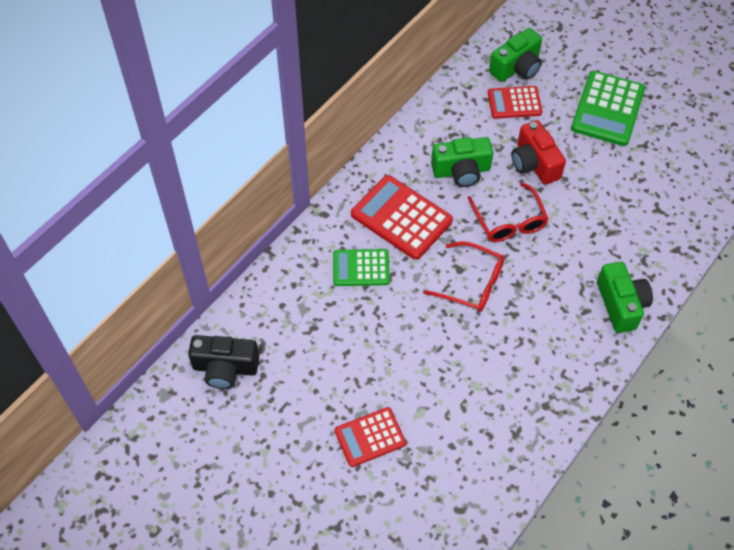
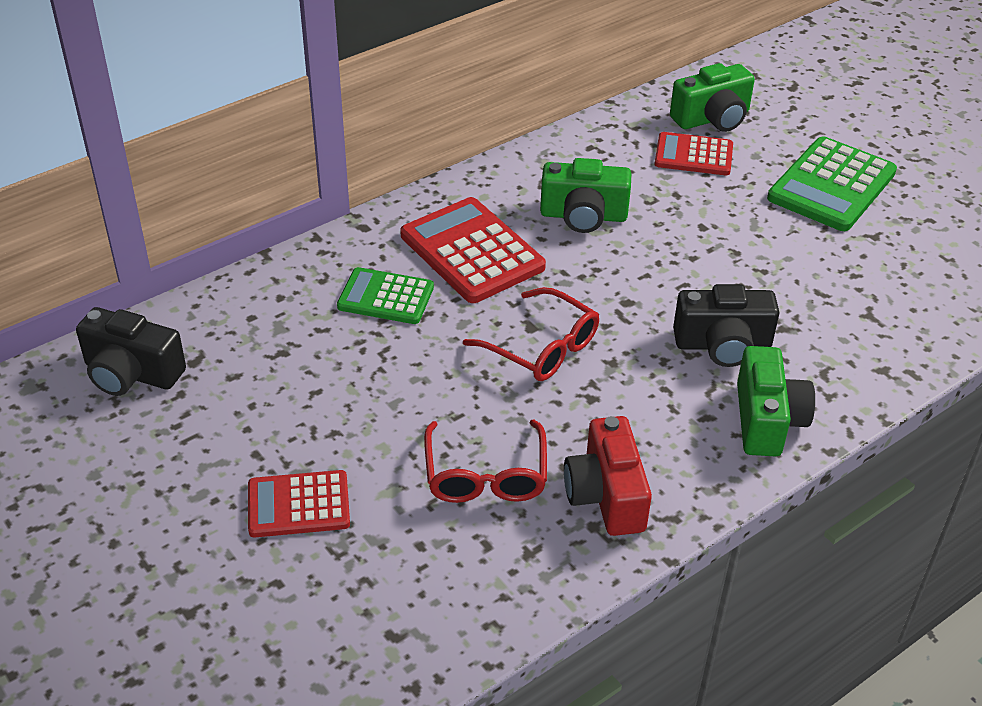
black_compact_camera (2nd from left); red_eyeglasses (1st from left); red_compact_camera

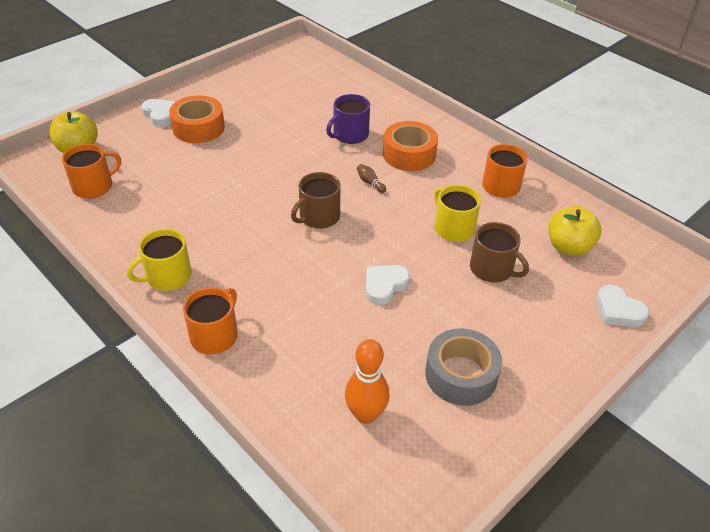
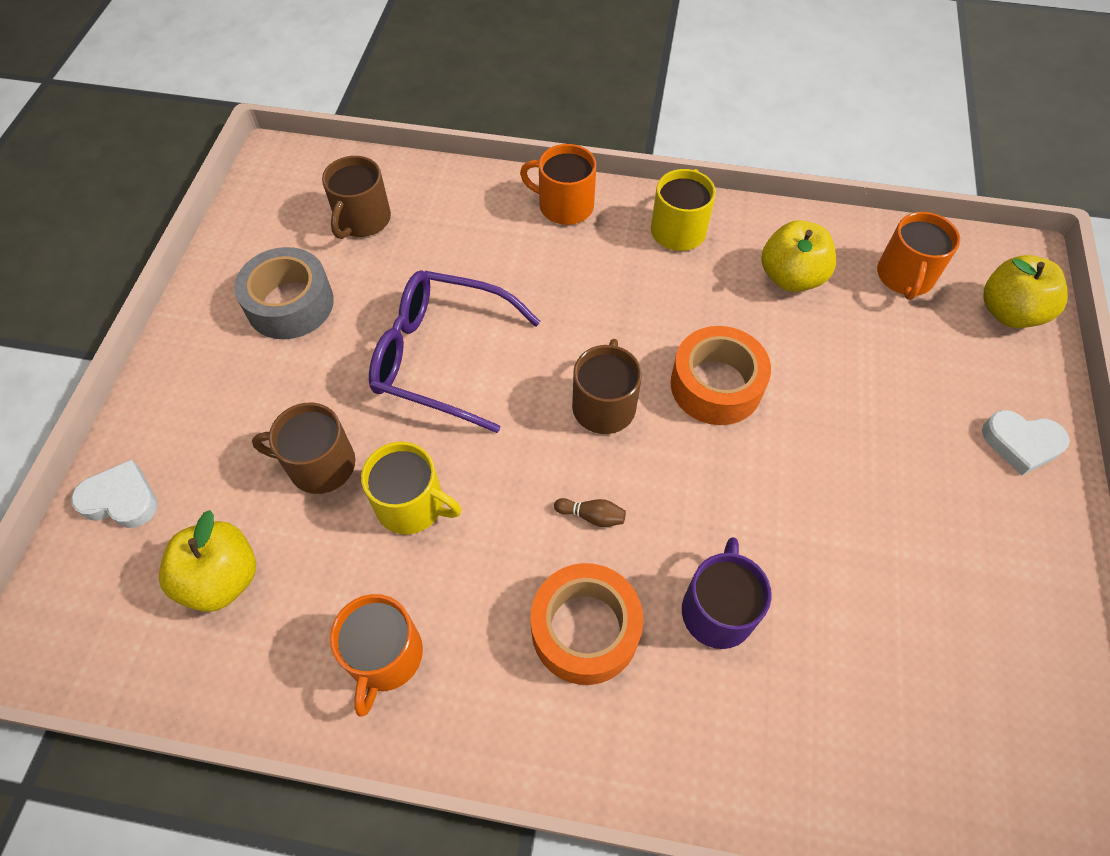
golden_apple (2nd from left); orange-coloured_sticky_tape (2nd from left); brown_coffee_mug (2nd from left); violet_eyeglasses; orange-coloured_coffee_mug (2nd from left)

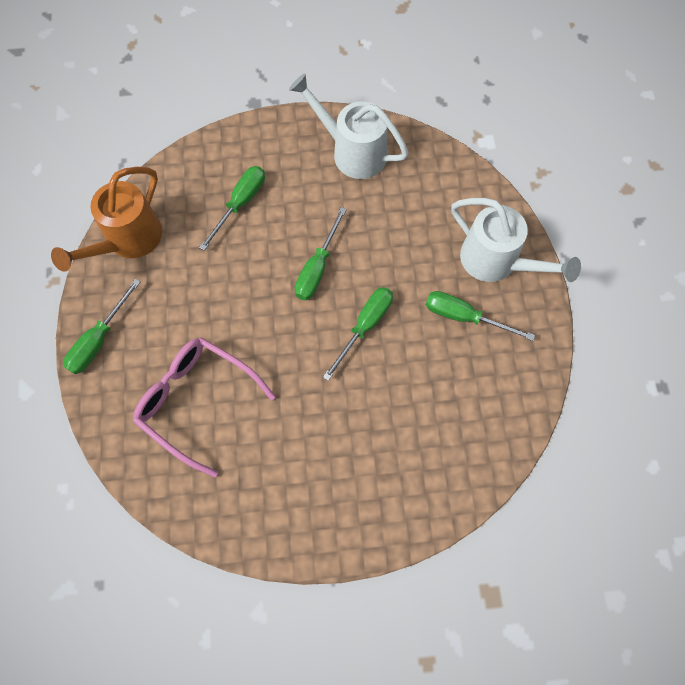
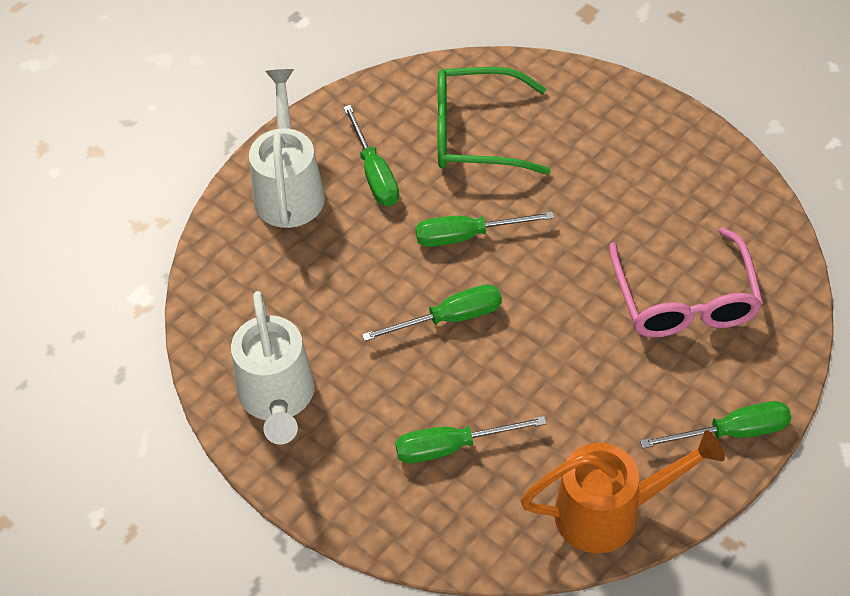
emerald_eyeglasses

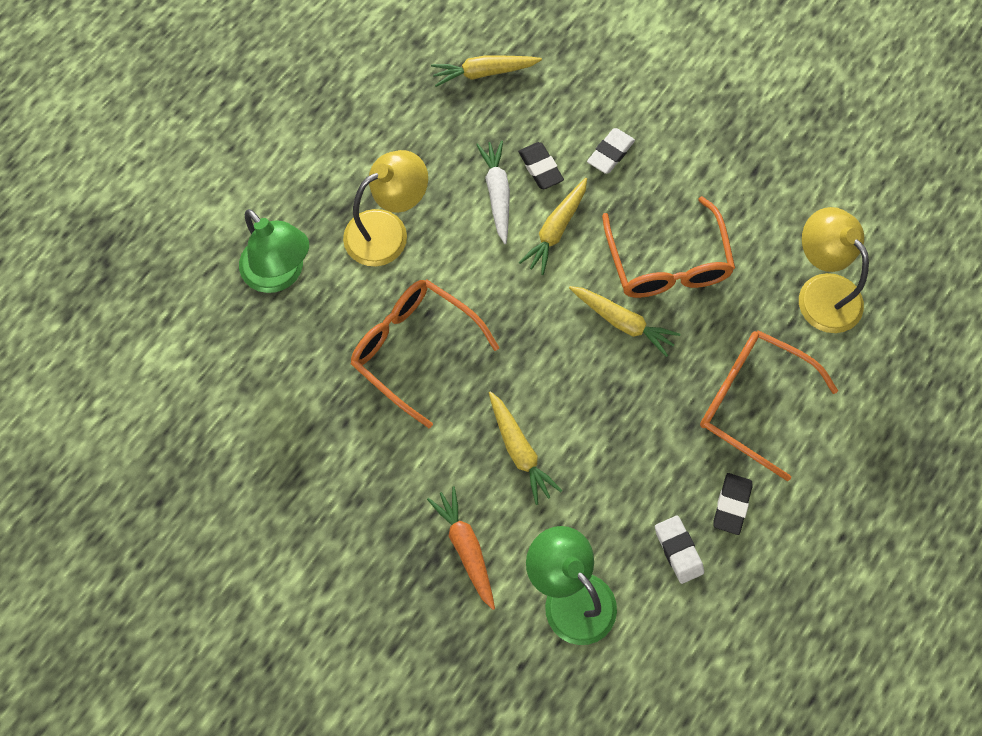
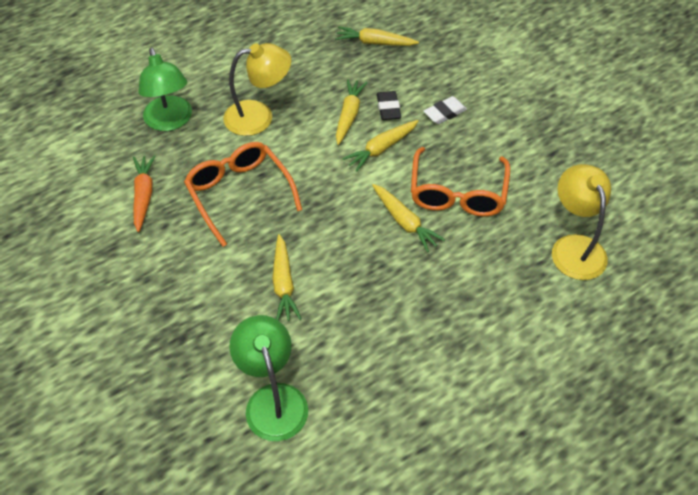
white_eraser (2nd from left in the first image); orange-coloured_eyeglasses (3rd from left in the first image); black_eraser (2nd from left in the first image); orange-coloured_root_vegetable; golden_root_vegetable (2nd from left)

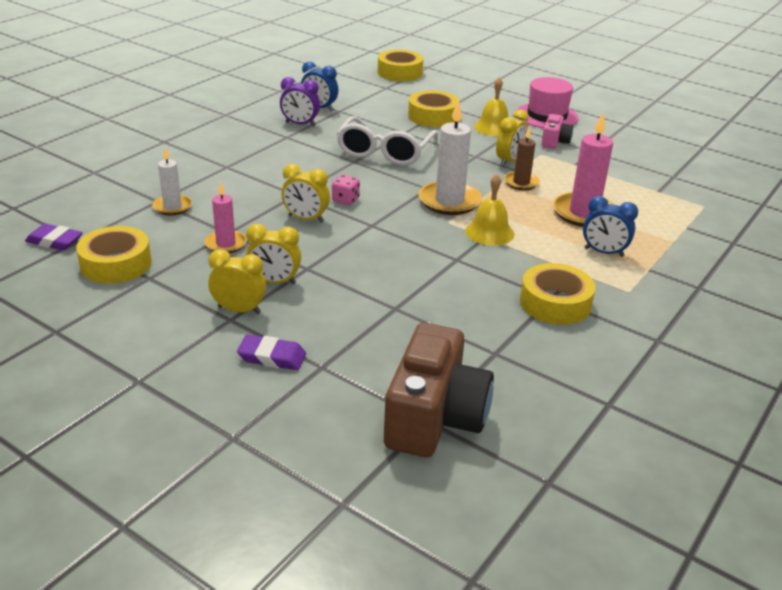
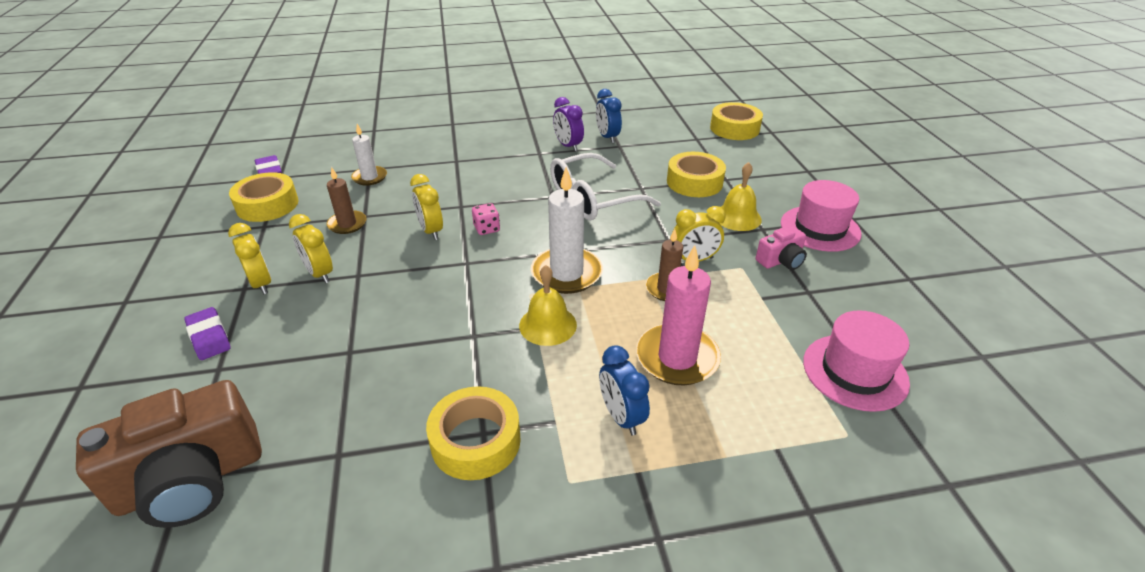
rose-pink_tall_hat (2nd from left); brown_candle (1st from left)

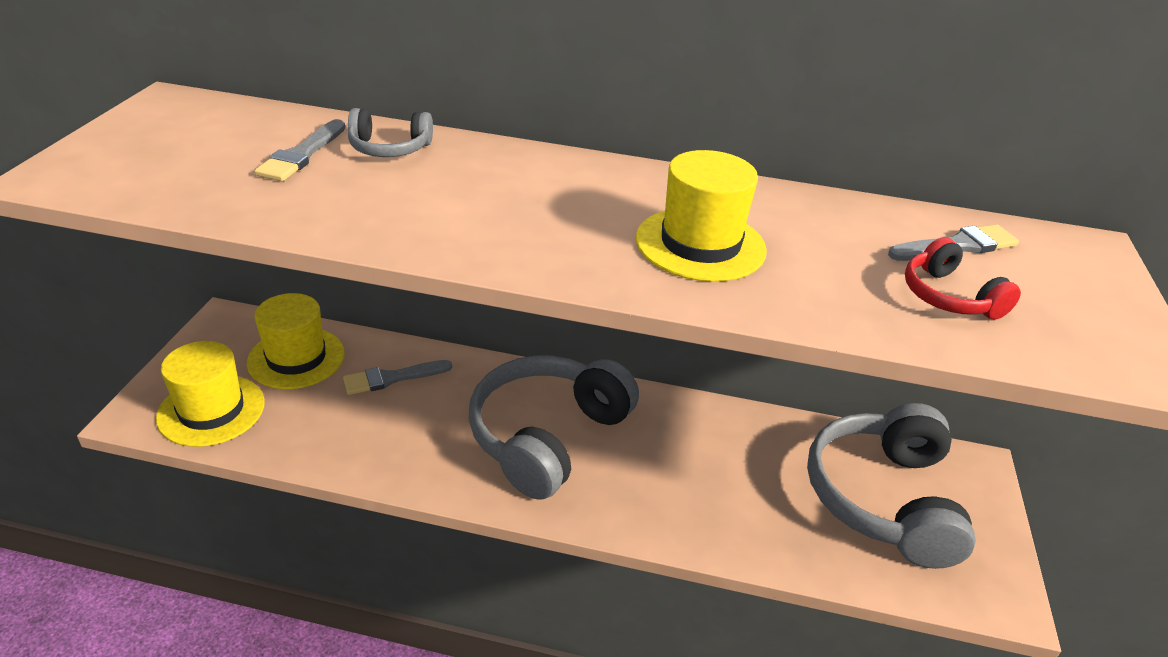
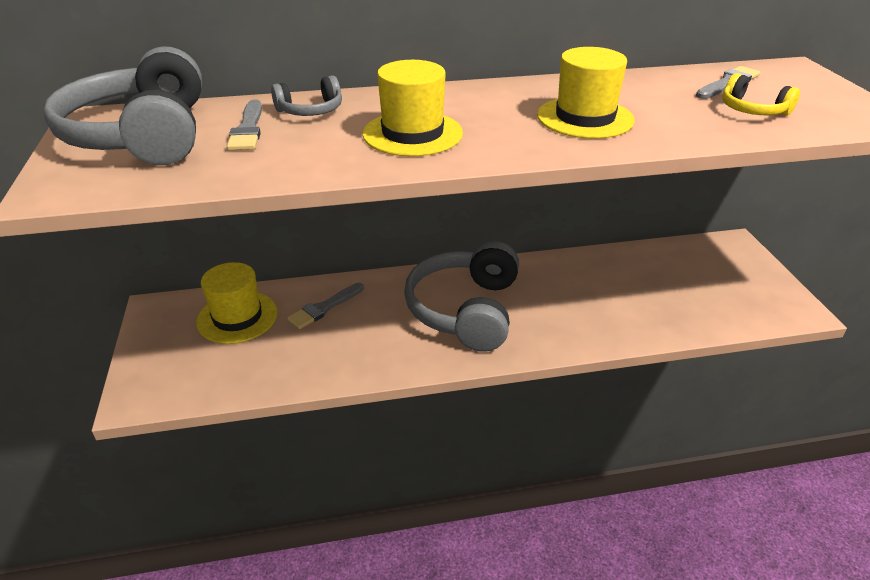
golden_tall_hat (2nd from left); gray_headset (1st from left); golden_headset

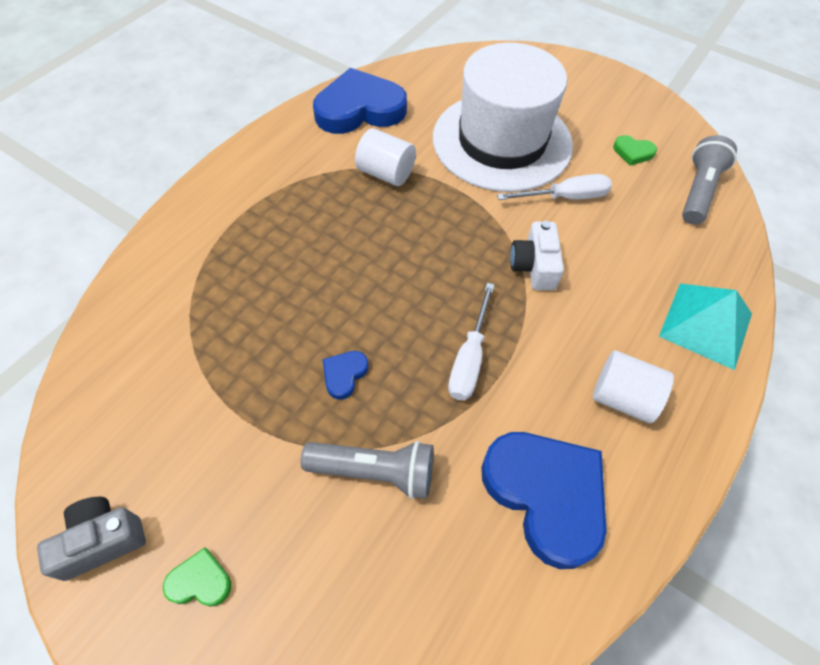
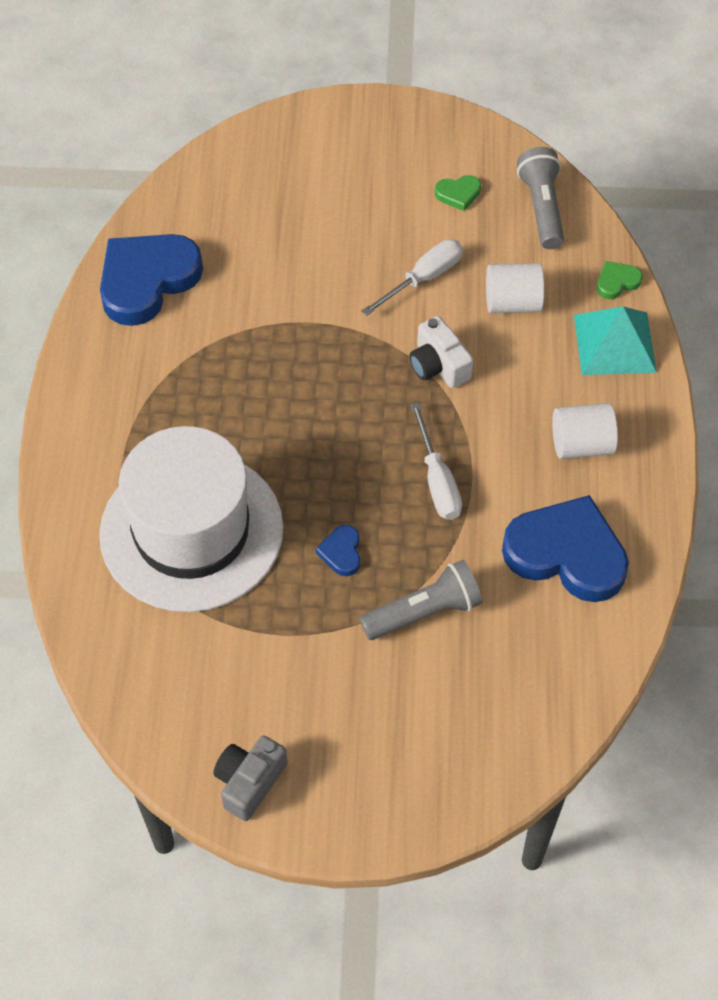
emerald_heart_shape (2nd from left); white_cylinder (1st from left); white_tall_hat

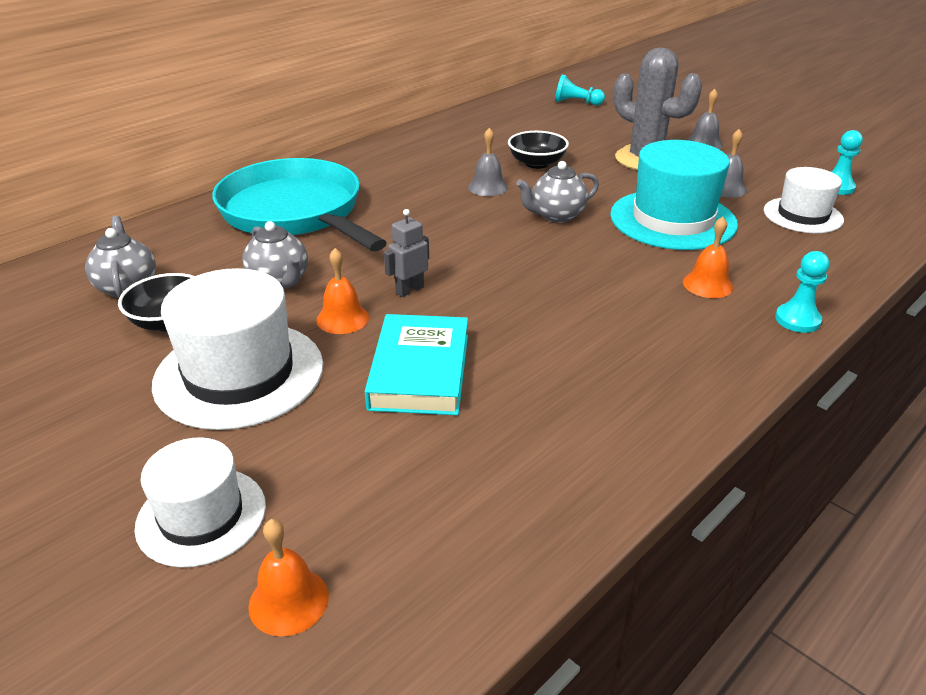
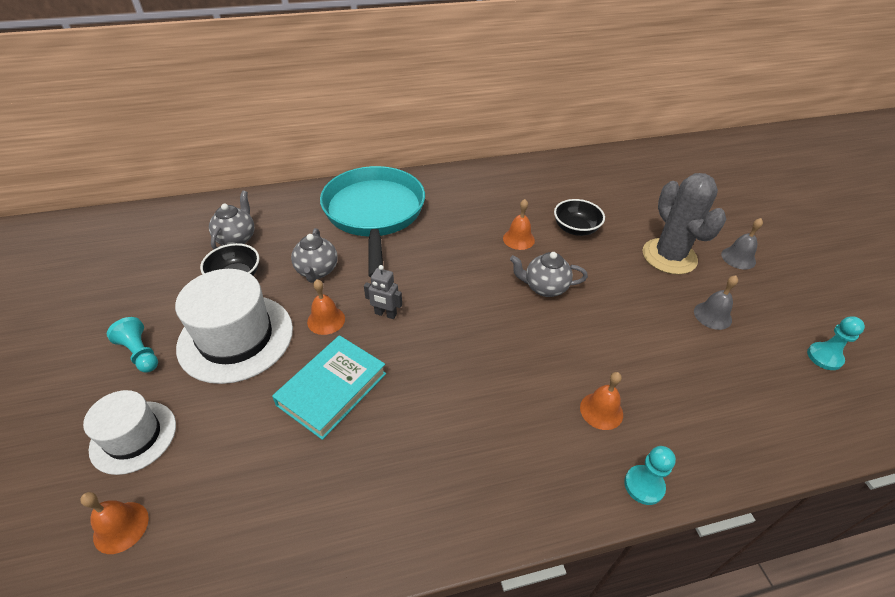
turquoise_tall_hat; white_tall_hat (3rd from left in the first image); turquoise_chess_pawn (1st from left); orange-coloured_school_bell (3rd from left); gray_robot

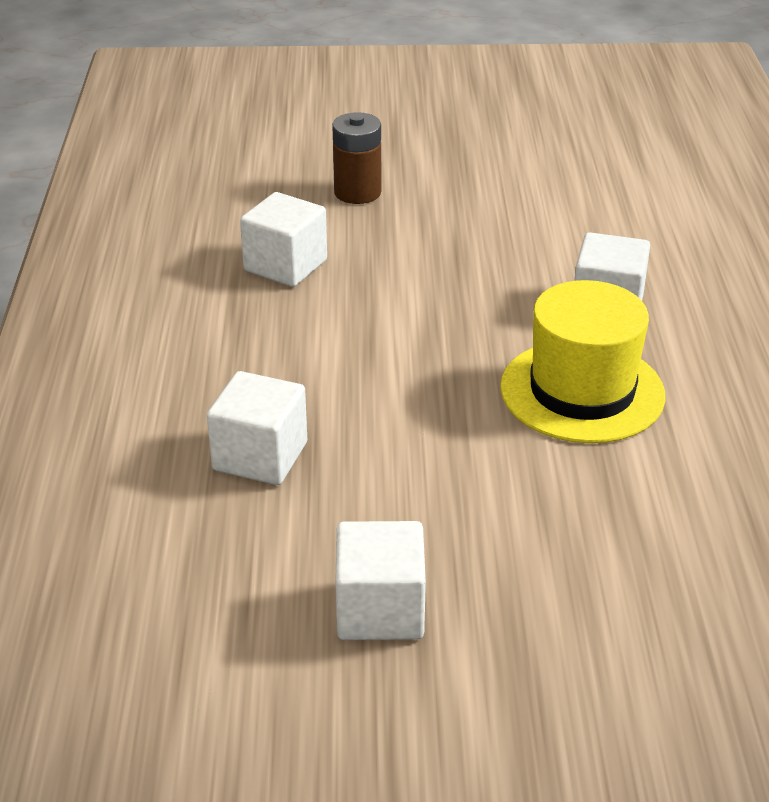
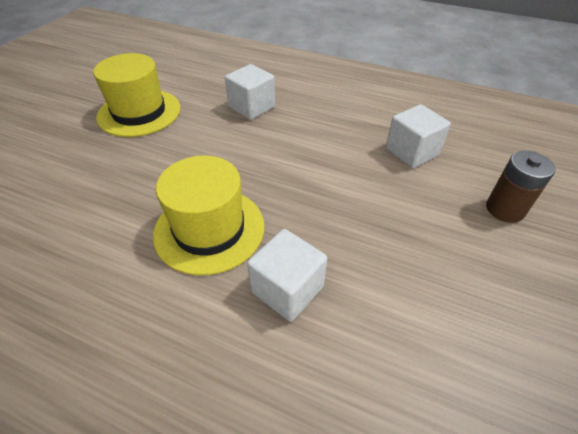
golden_tall_hat (1st from left)

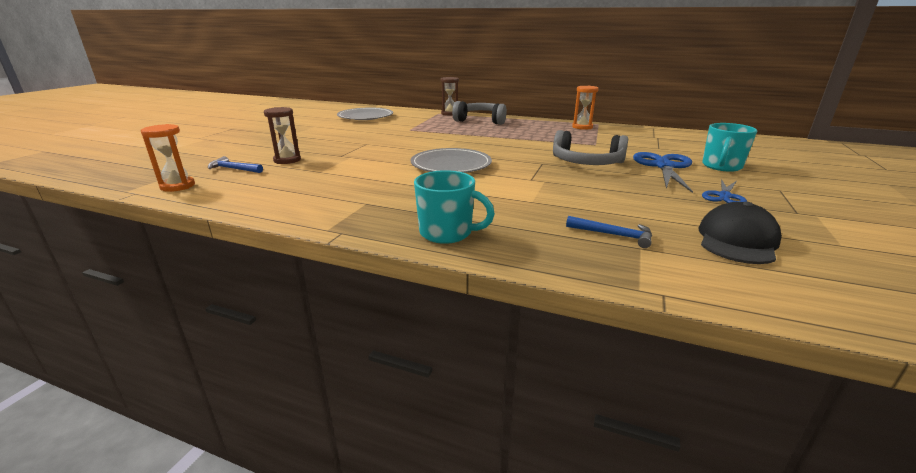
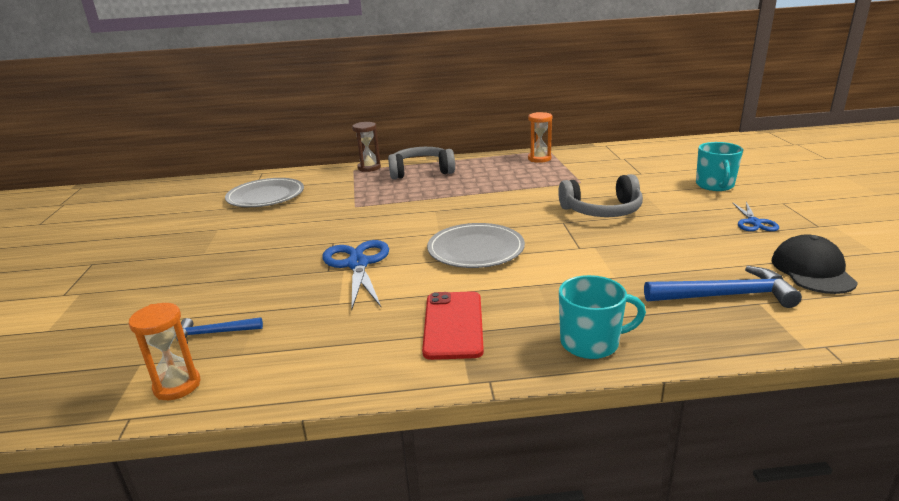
brown_hourglass (1st from left in the first image); red_smartphone; cobalt_shears (1st from left); cobalt_carpenter's_hammer (2nd from left)

